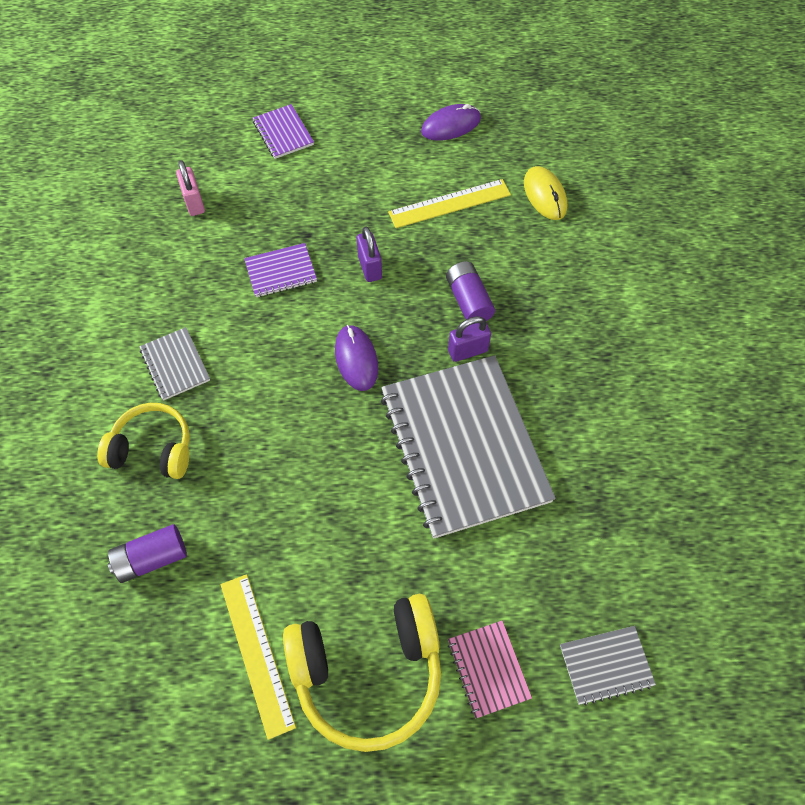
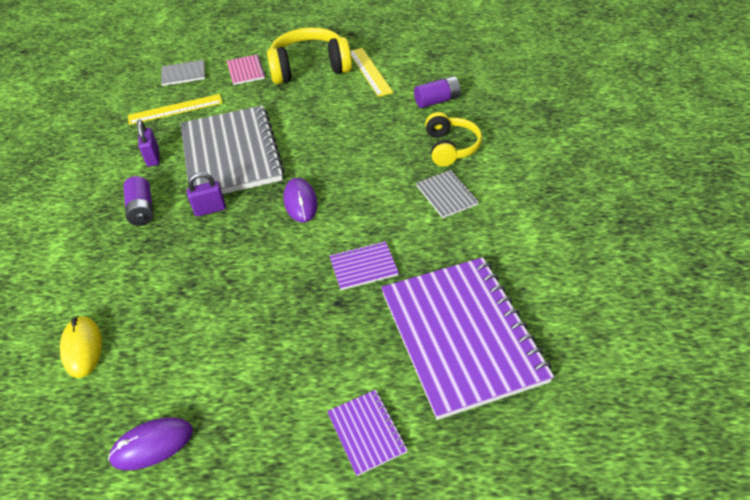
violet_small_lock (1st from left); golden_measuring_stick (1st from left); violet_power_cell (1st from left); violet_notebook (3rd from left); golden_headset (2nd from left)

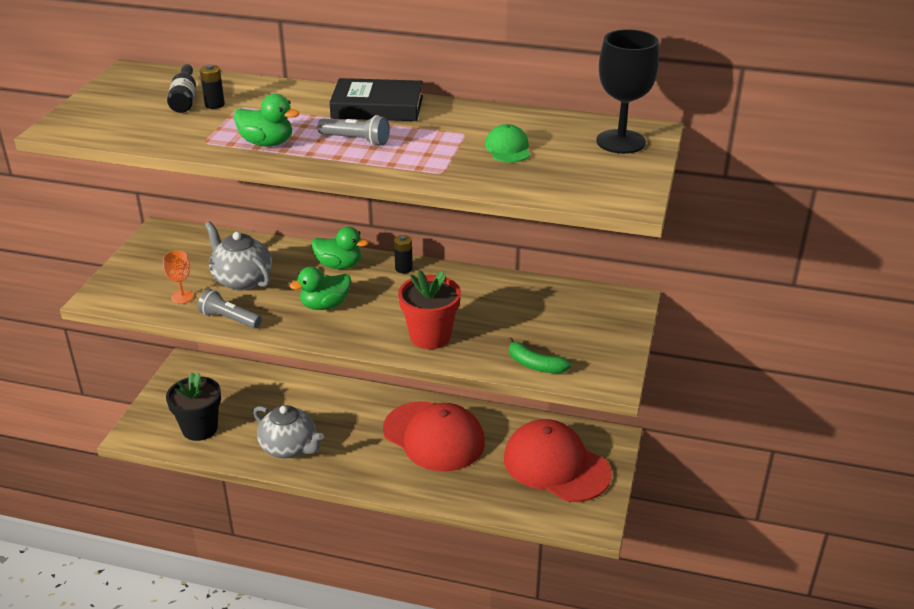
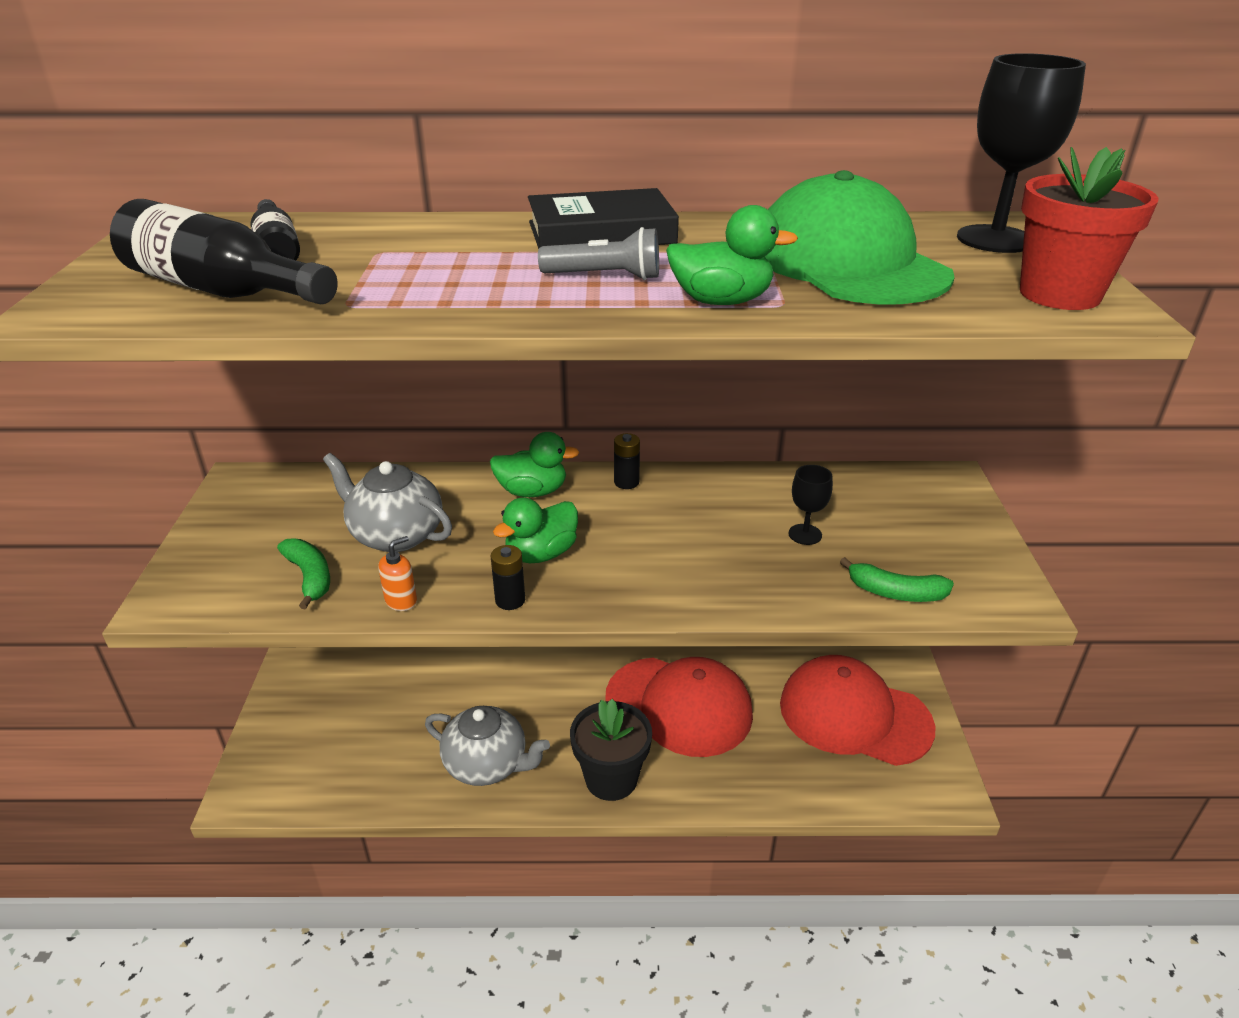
black_bottle (1st from left); black_chalice (1st from left); black_plant_pot; black_power_cell (1st from left); emerald_toy_duck (3rd from left); red_plant_pot; emerald_banana_fruit (1st from left); orange-coloured_soap_dispenser; emerald_peaked_cap

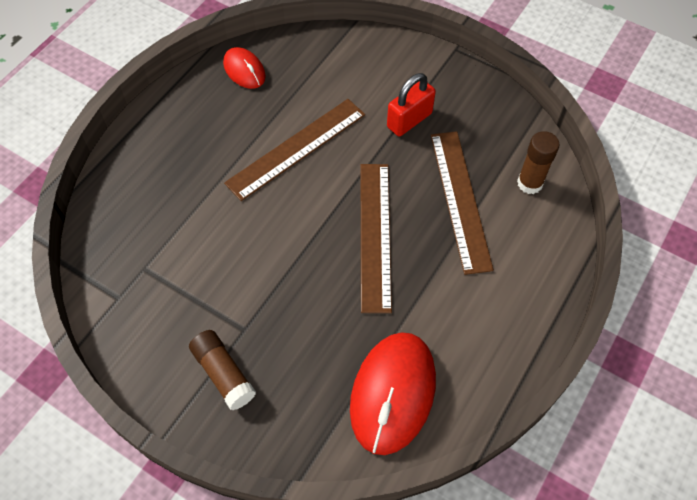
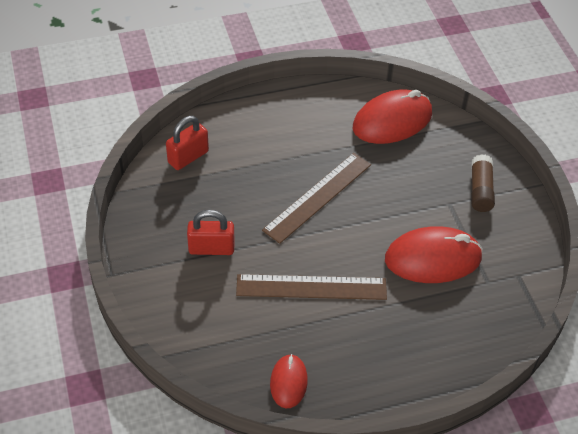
brown_measuring_stick (3rd from left in the first image); red_computer_mouse (3rd from left); red_small_lock (1st from left)

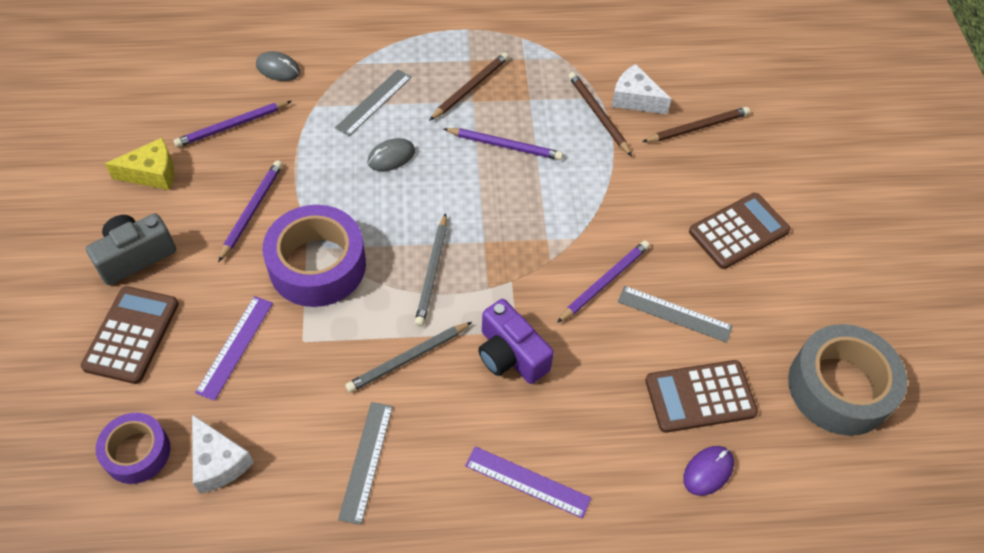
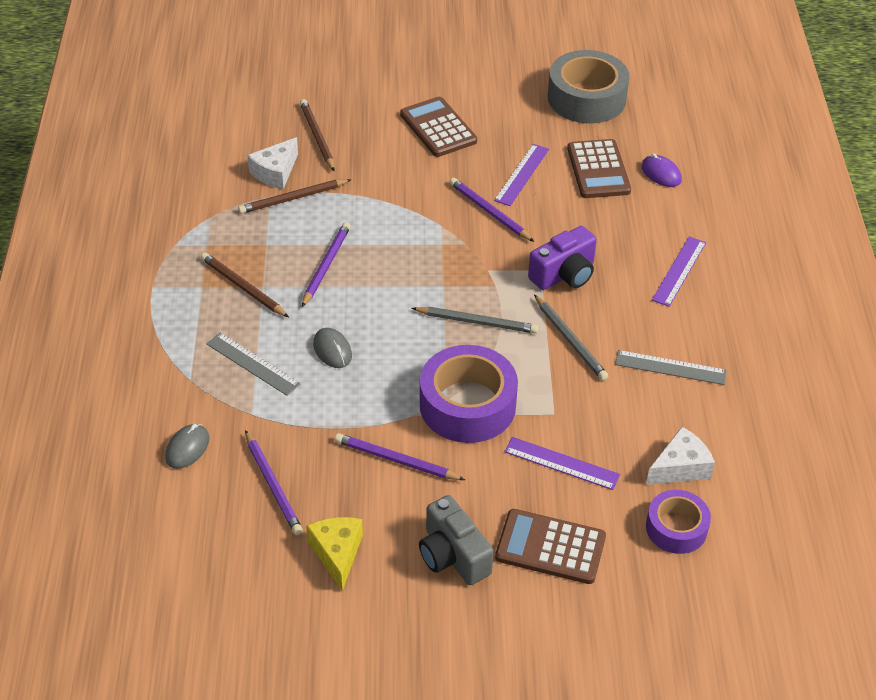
violet_measuring_stick (1st from left)

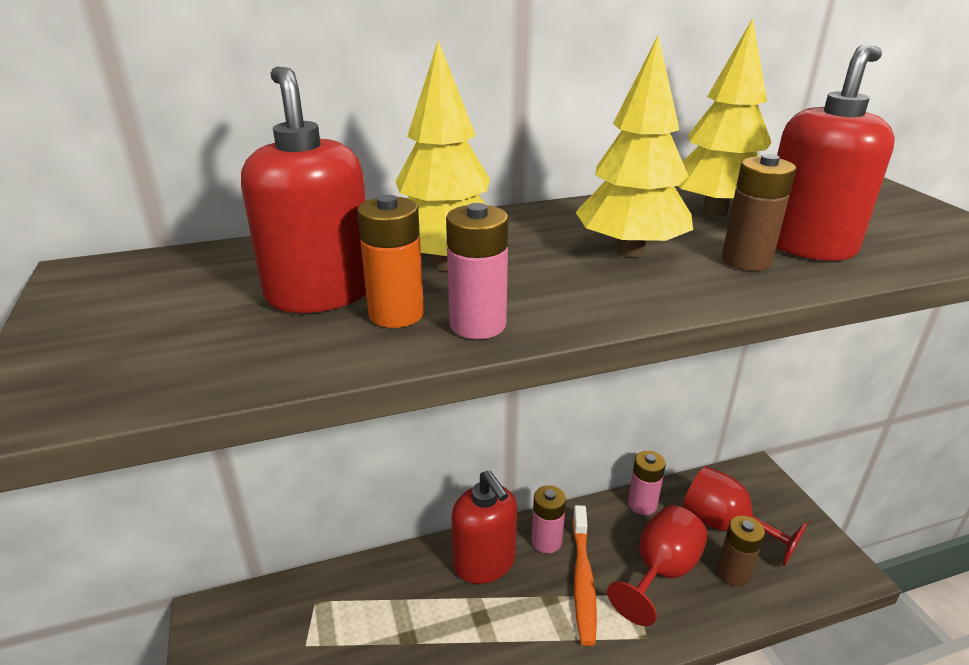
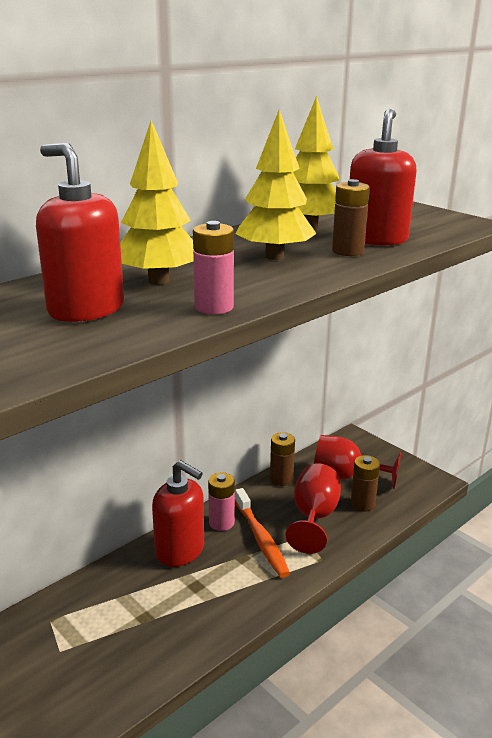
orange-coloured_power_cell; brown_power_cell (1st from left)

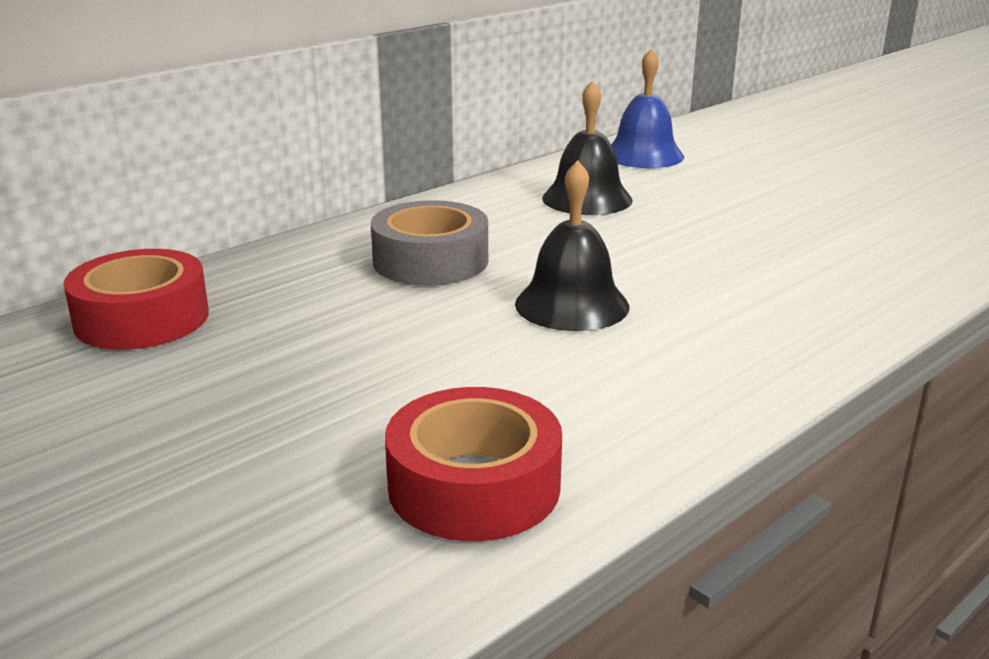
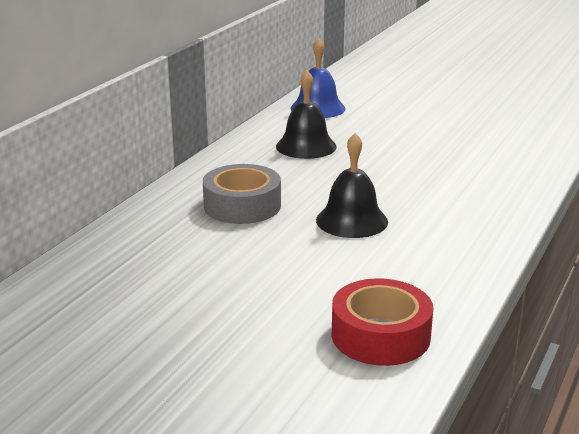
red_sticky_tape (1st from left in the first image)

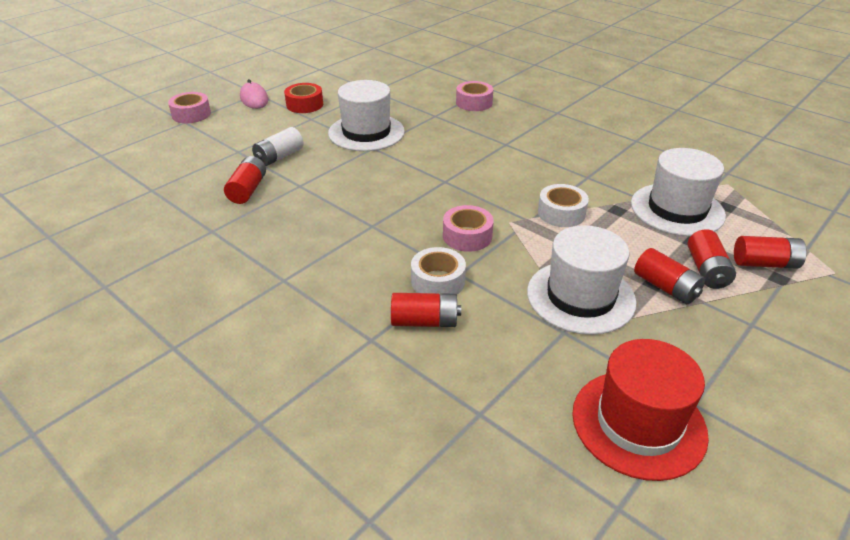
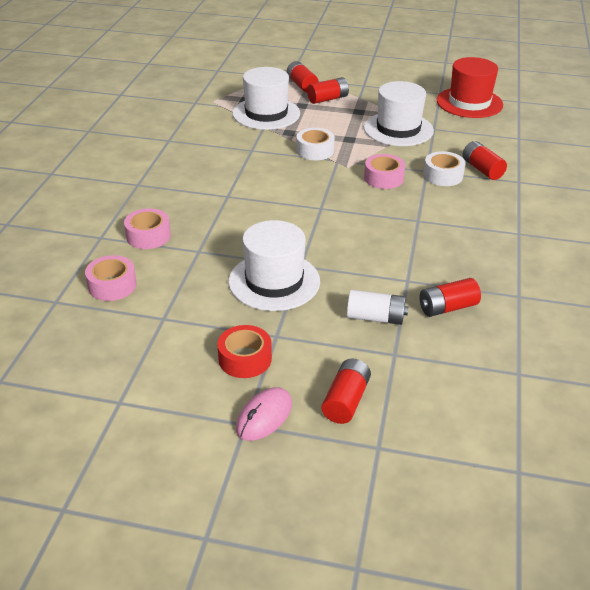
rose-pink_sticky_tape (1st from left); red_power_cell (3rd from left)

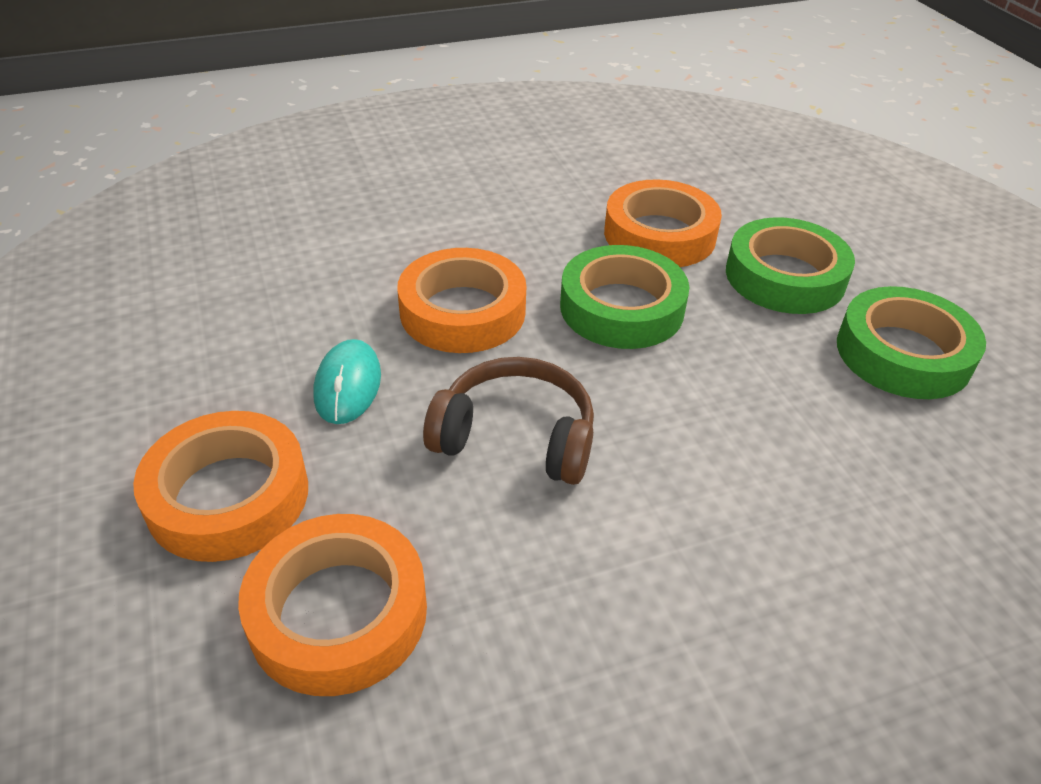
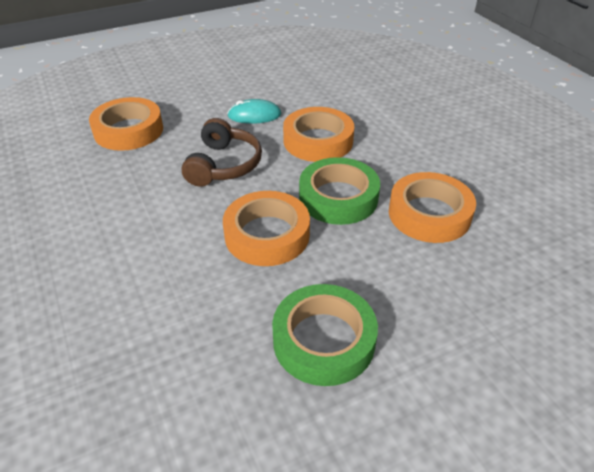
emerald_sticky_tape (2nd from left in the first image); orange-coloured_sticky_tape (2nd from left)

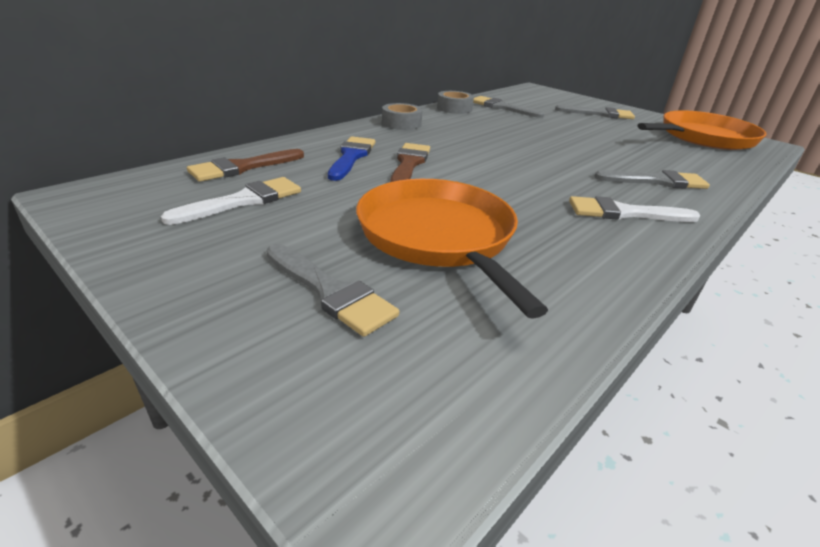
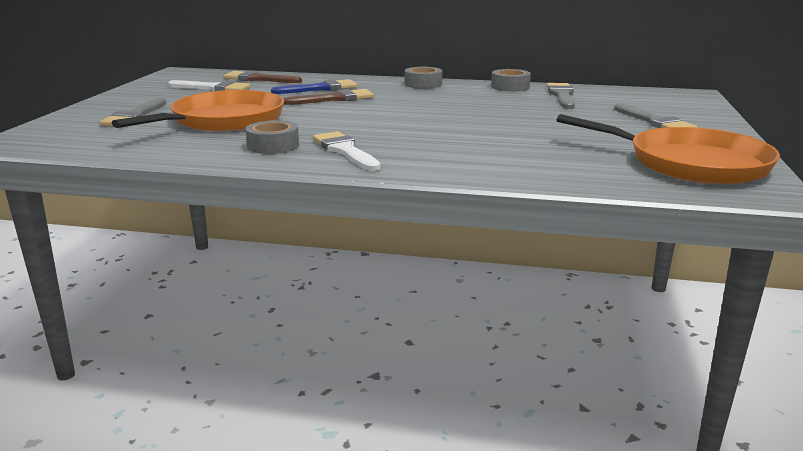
gray_paintbrush (4th from left in the first image); gray_sticky_tape (1st from left)

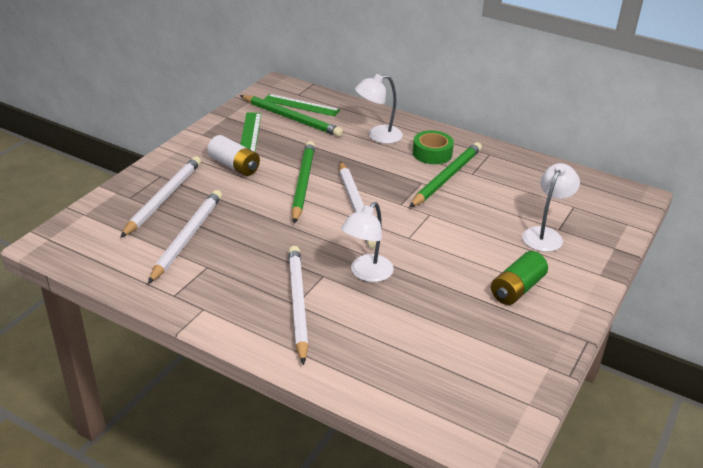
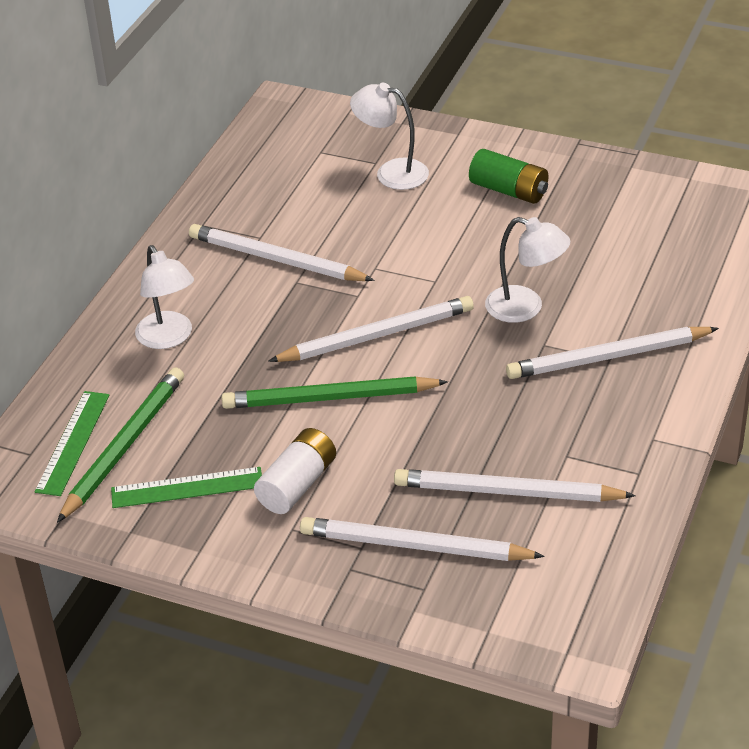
emerald_sticky_tape; white_lead_pencil (1st from left)

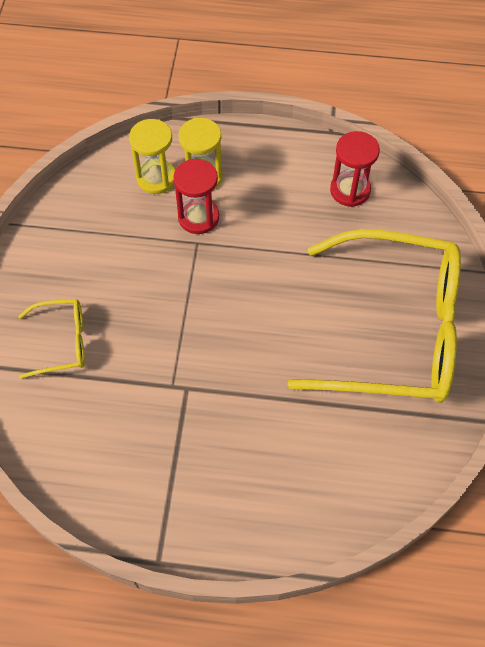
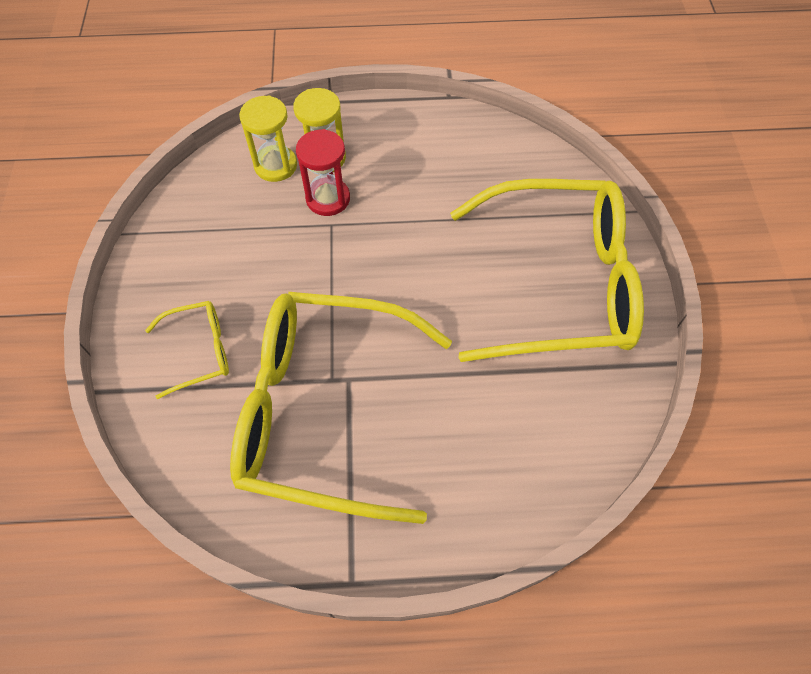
red_hourglass (2nd from left in the first image); golden_eyeglasses (2nd from left)

